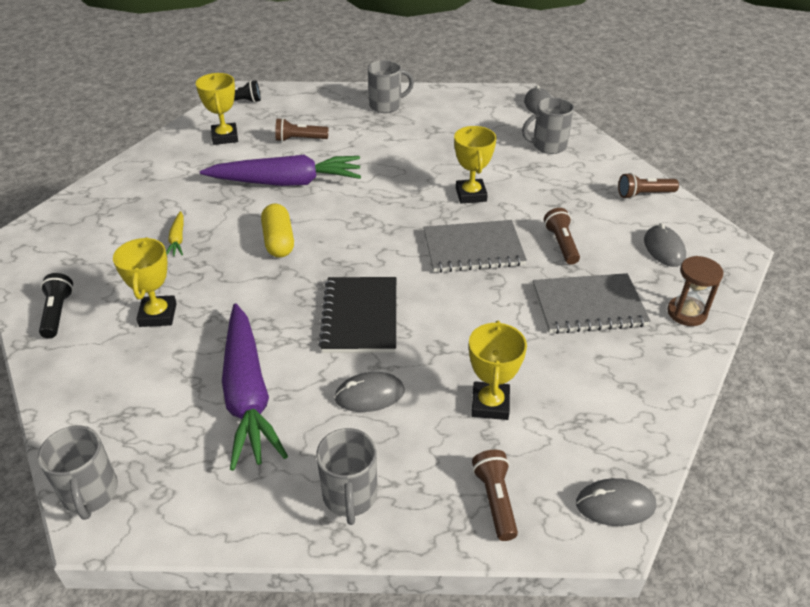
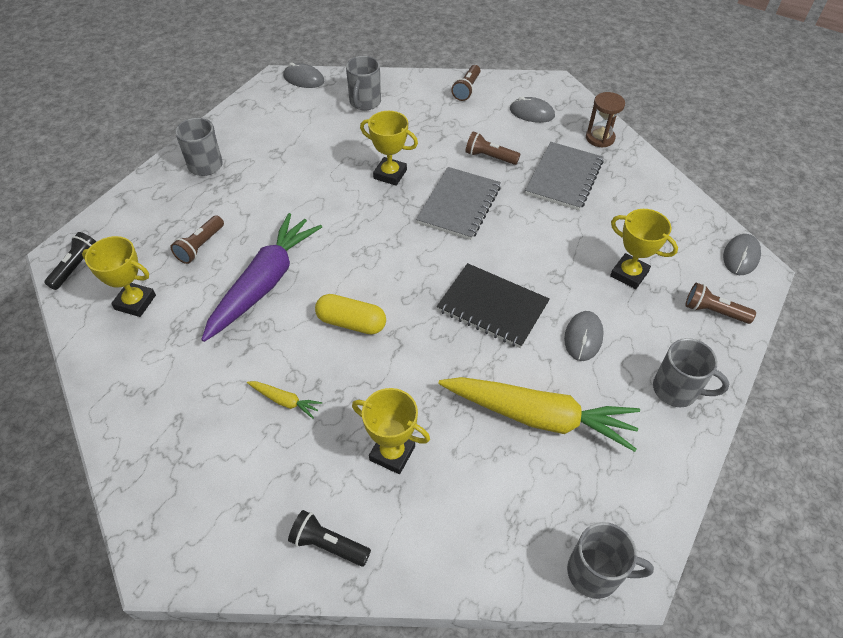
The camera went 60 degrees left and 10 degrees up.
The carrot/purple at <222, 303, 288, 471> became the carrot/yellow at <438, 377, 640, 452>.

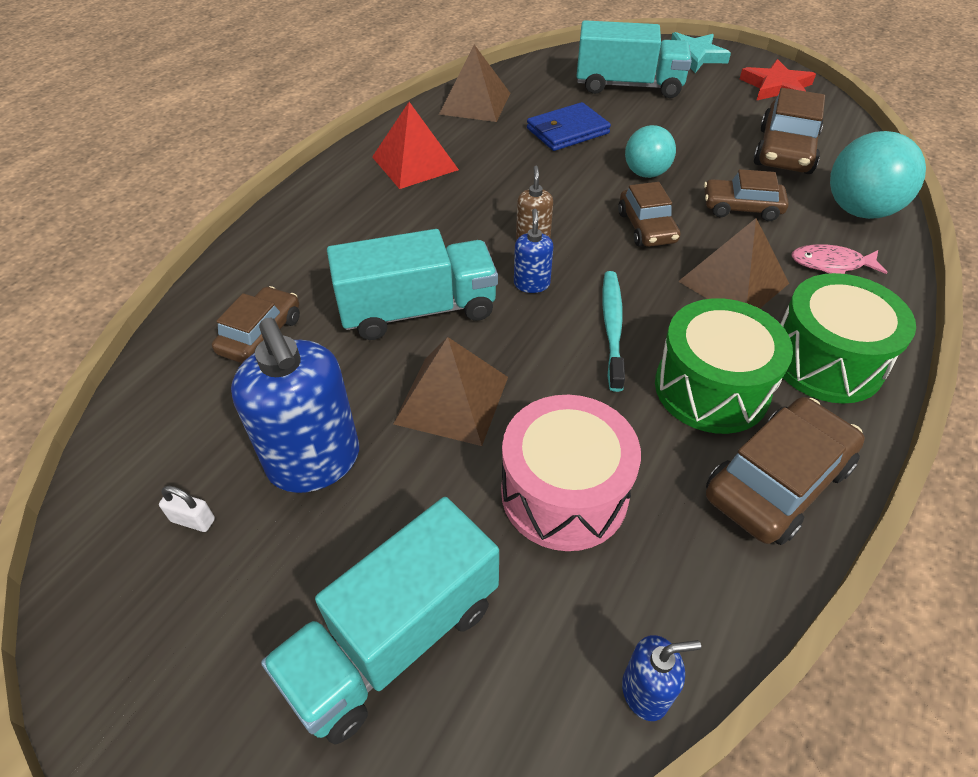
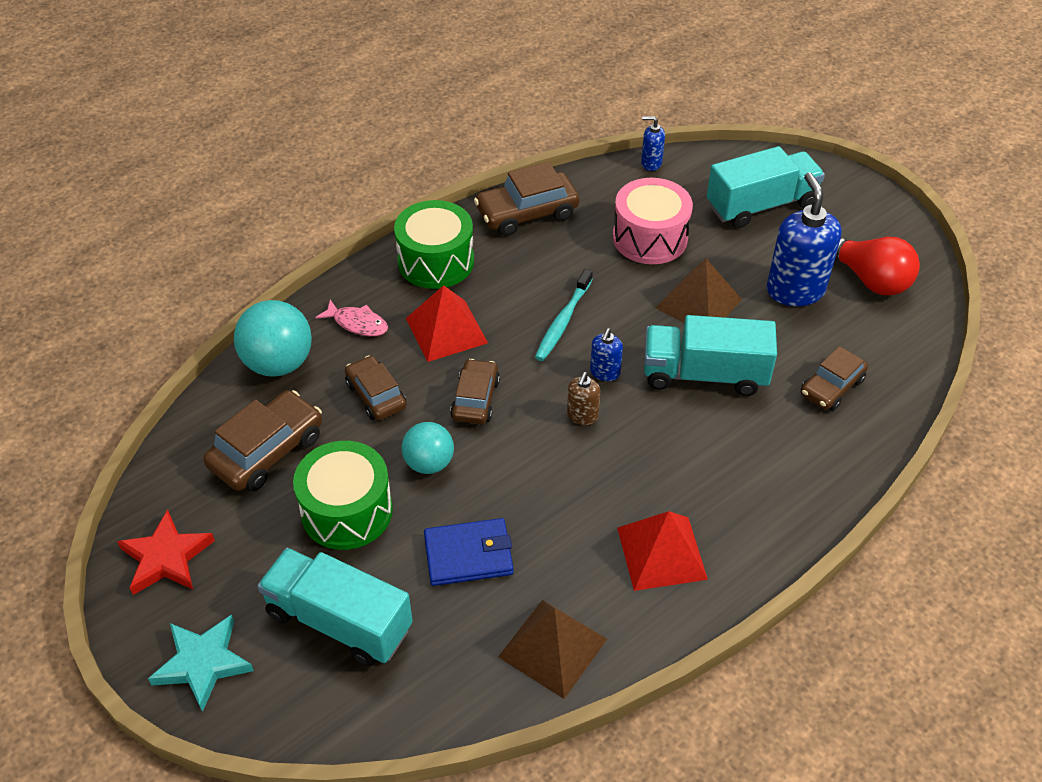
The camera went 160 degrees left and 0 degrees up.
The car/brown at <704, 169, 789, 221> turned 150 degrees counterclockwise.
The pyramid/brown at <678, 218, 789, 309> became the pyramid/red at <406, 285, 488, 362>.
The drum/green moved from <655, 298, 793, 434> to <293, 441, 393, 550>.
The padlock/white at <159, 486, 215, 532> was replaced by the light bulb/red at <835, 237, 920, 295>.

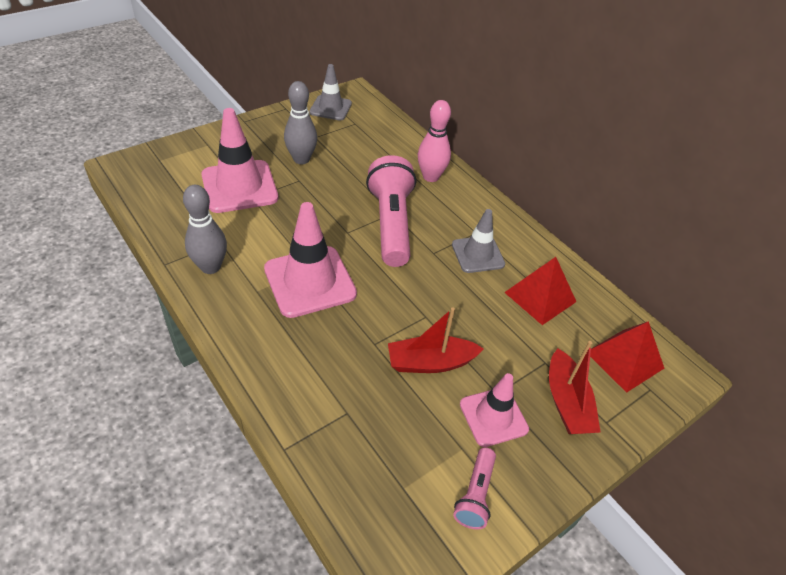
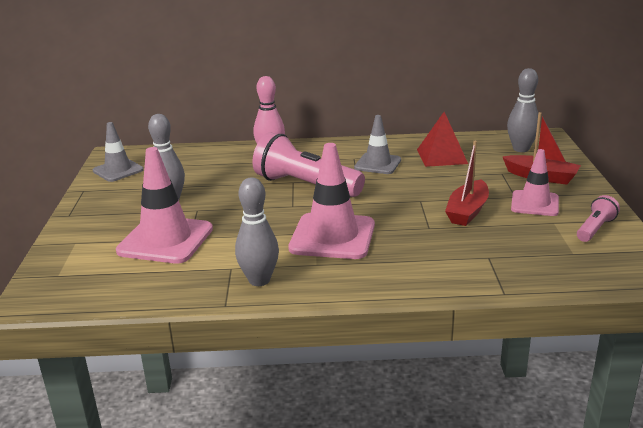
The camera went 50 degrees left and 20 degrees down.
The pyramid/red at <590, 321, 664, 393> was replaced by the bowling pin/grey at <507, 68, 538, 152>.
The flashlight/pink at <453, 447, 496, 530> turned 105 degrees counterclockwise.

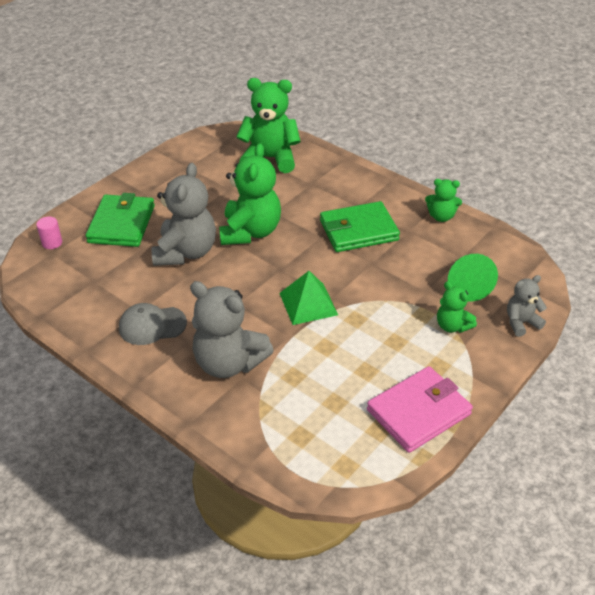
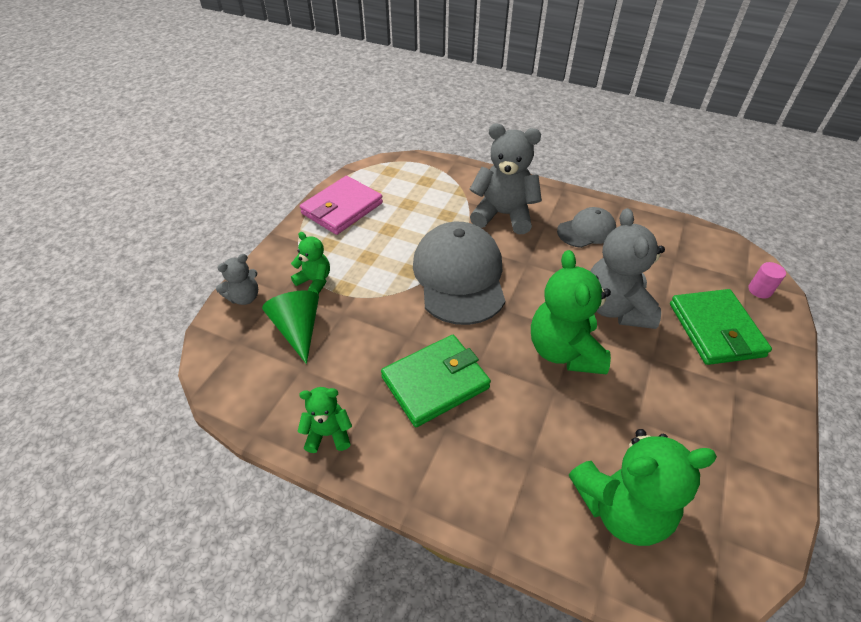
The camera went 165 degrees right and 5 degrees up.
The pyramid/green at <279, 271, 338, 325> was replaced by the cap/grey at <413, 222, 505, 325>.

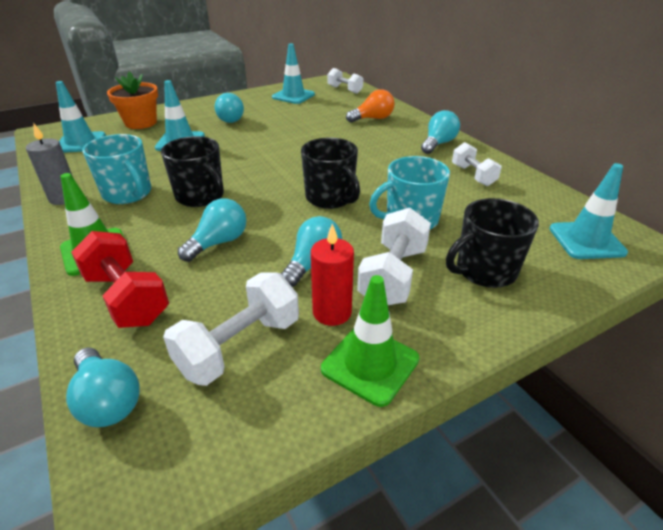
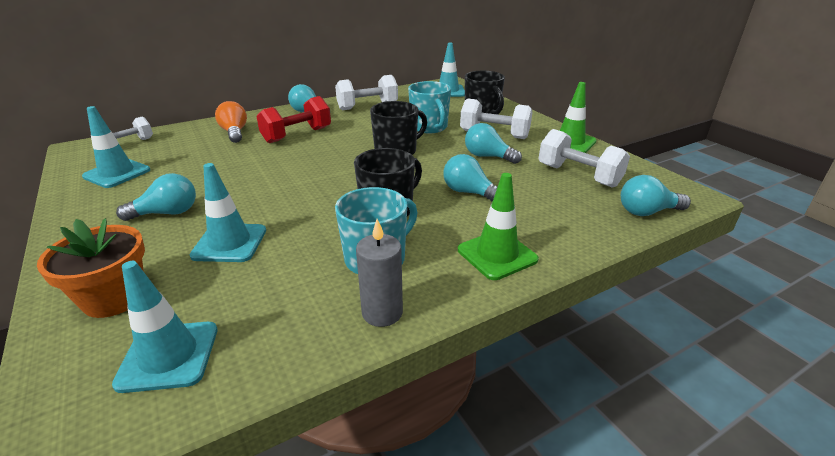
The camera went 90 degrees left and 5 degrees down.
The dumbbell/white at <452, 142, 502, 186> changed to 1.51 times the size.
The candle/red at <311, 223, 354, 326> disappeared.
The dumbbell/red moved from <71, 231, 169, 328> to <257, 96, 331, 143>.
The light bulb/turquoise at <66, 348, 140, 427> turned 150 degrees counterclockwise.

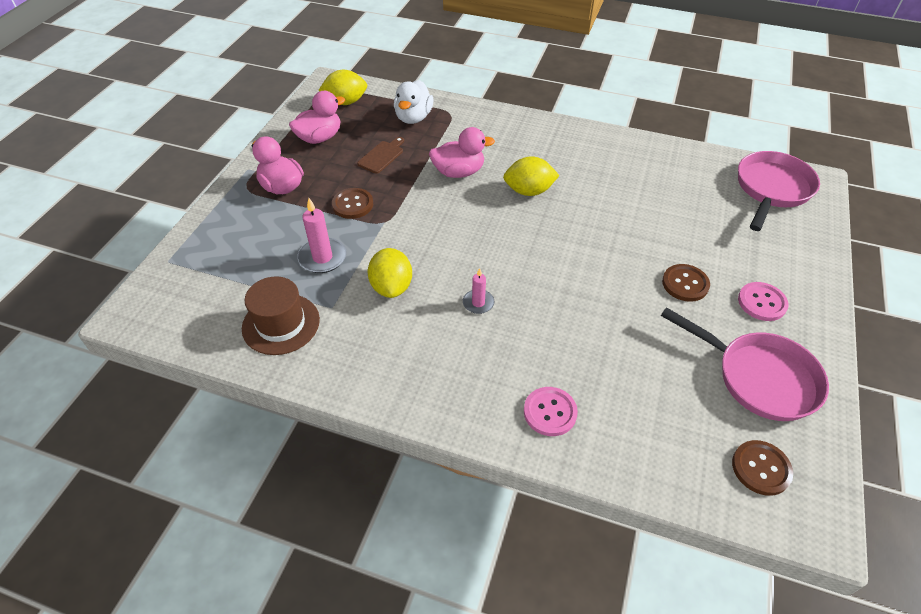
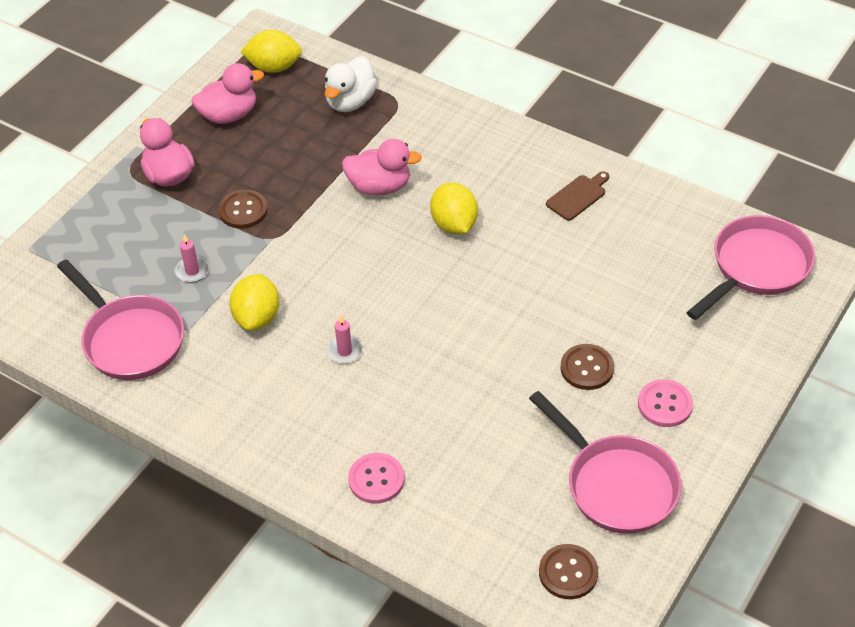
The camera went 15 degrees right and 0 degrees up.
The cutting board/brown moved from <357, 137, 404, 174> to <546, 171, 609, 221>.
The lemon/yellow at <503, 156, 560, 196> turned 60 degrees clockwise.
The candle/pink at <297, 198, 346, 273> changed to 0.62 times the size.
The hat/brown at <242, 276, 320, 355> was replaced by the pan/pink at <57, 259, 184, 380>.

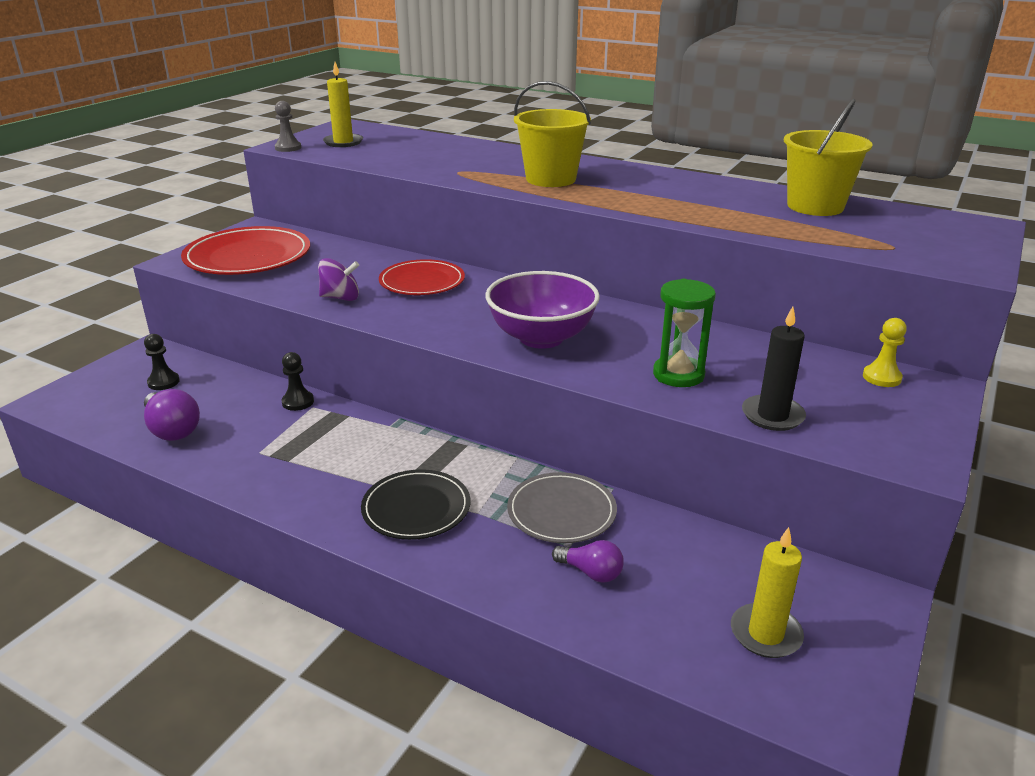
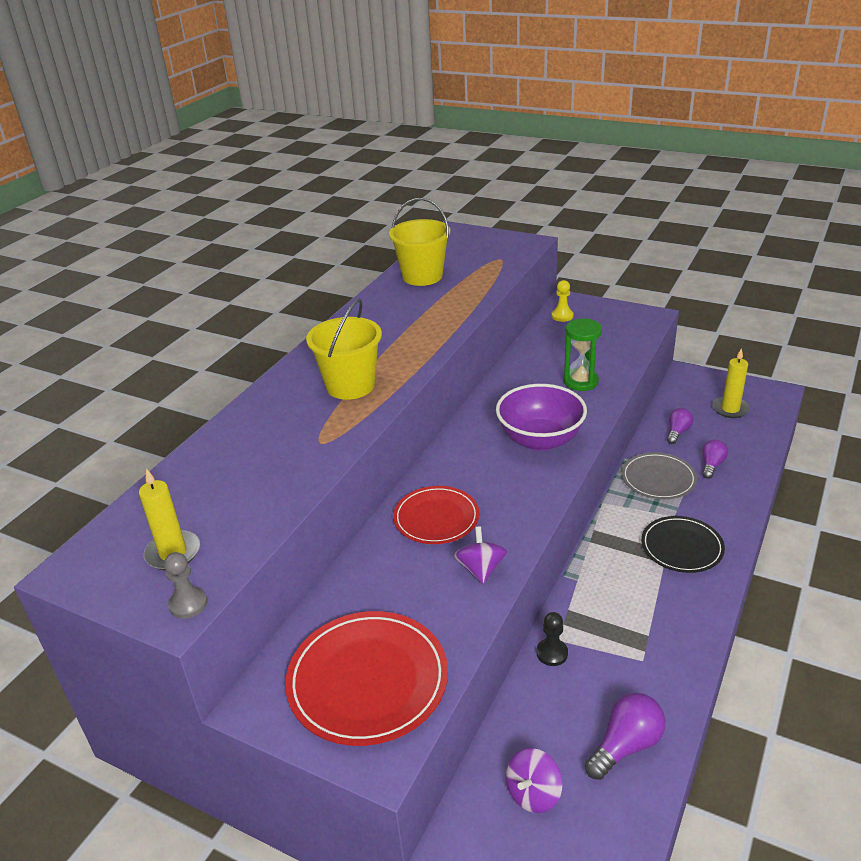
The camera went 90 degrees left and 5 degrees up.
The candle/black at <742, 307, 806, 431> disappeared.
The pawn/black at <144, 334, 180, 390> was replaced by the spinning top/purple at <506, 748, 562, 813>.
The light bulb/purple at <667, 408, 693, 444> appeared.

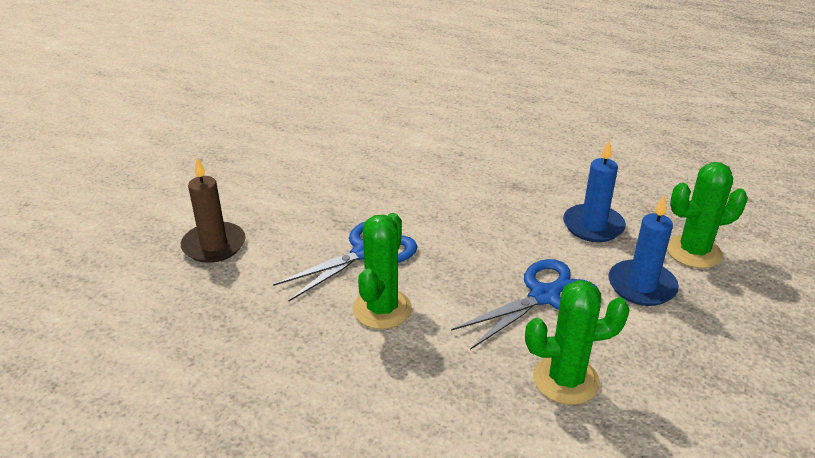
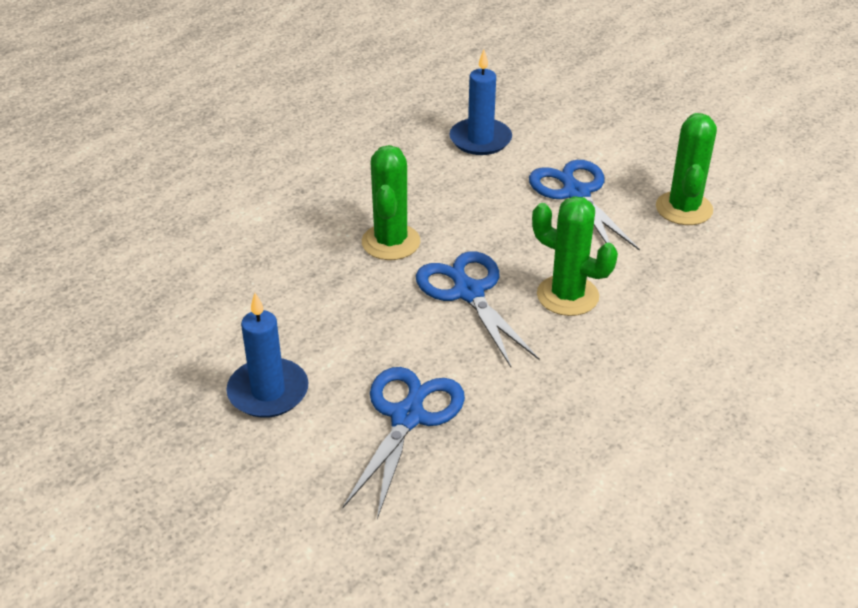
The camera went 75 degrees left and 5 degrees up.
The candle/brown at <181, 157, 246, 263> was replaced by the scissors/blue at <343, 367, 465, 519>.
The cactus/green moved from <667, 162, 748, 268> to <362, 145, 420, 260>.
The candle/blue moved from <608, 194, 679, 306> to <226, 293, 308, 418>.

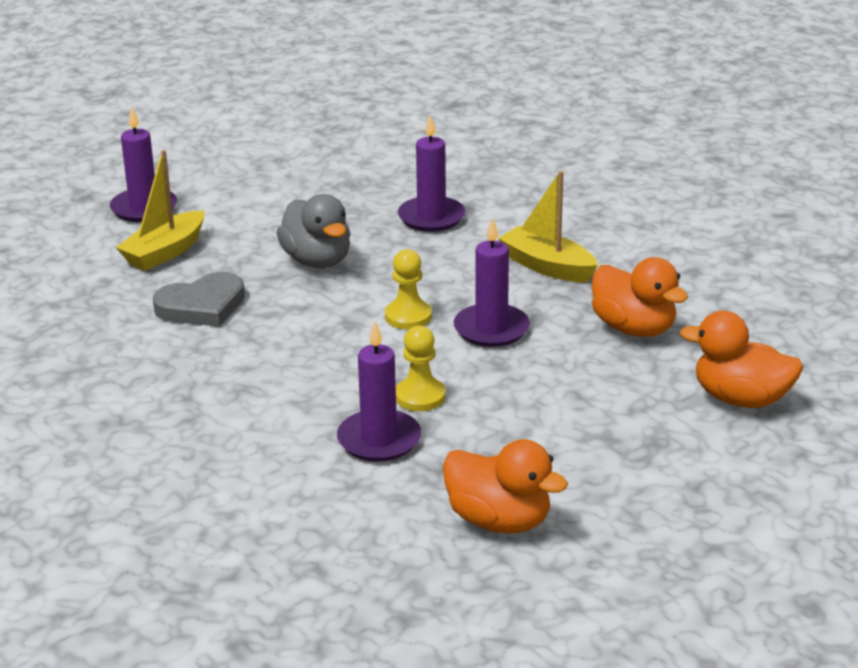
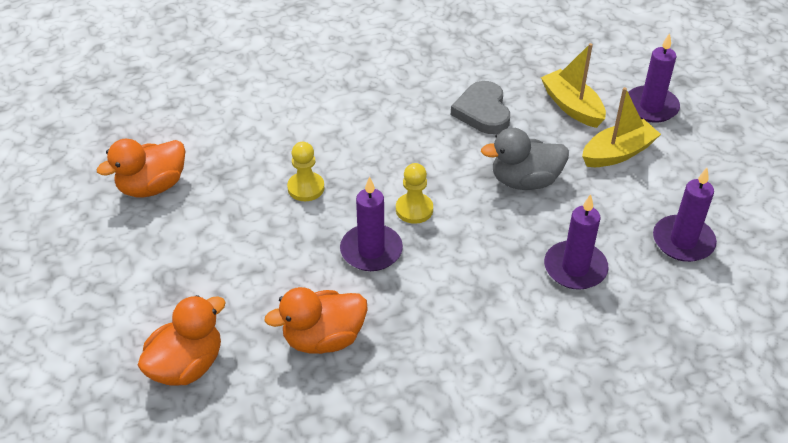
The camera went 110 degrees right and 15 degrees up.
The boat/yellow moved from <498, 171, 598, 282> to <582, 87, 661, 167>.
The candle/purple moved from <337, 321, 421, 462> to <653, 168, 717, 262>.

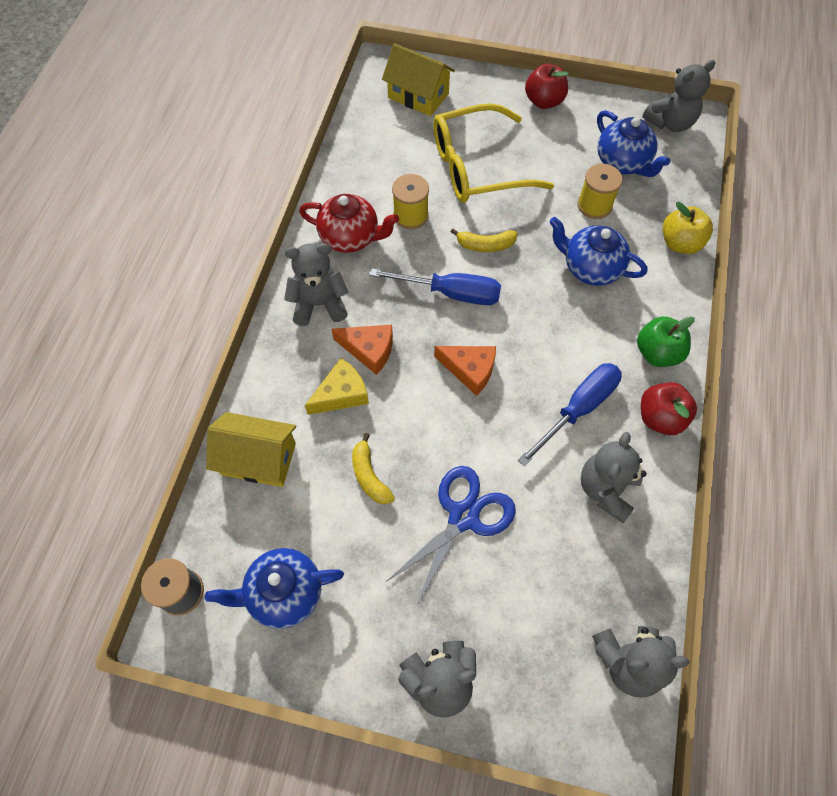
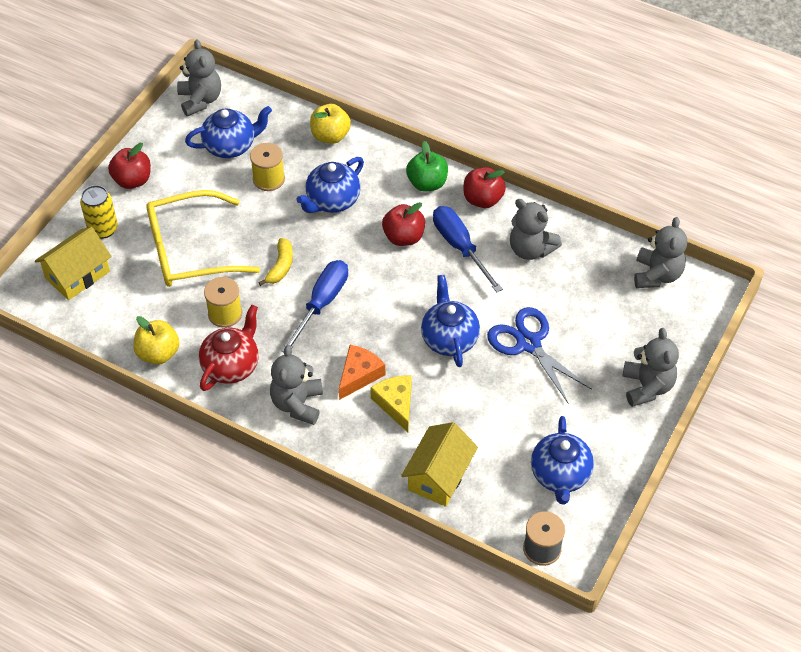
The camera went 75 degrees left and 10 degrees down.
The glasses/yellow at <433, 103, 554, 203> turned 75 degrees clockwise.
The cheese/orange at <434, 346, 496, 396> disappeared.
The banana/yellow at <352, 433, 395, 504> disappeared.
The can/yellow at <80, 185, 118, 239> appeared.
The apple/red at <382, 202, 425, 246> appeared.
The teapot/blue at <421, 275, 480, 367> appeared.
The apple/yellow at <133, 316, 180, 365> appeared.

